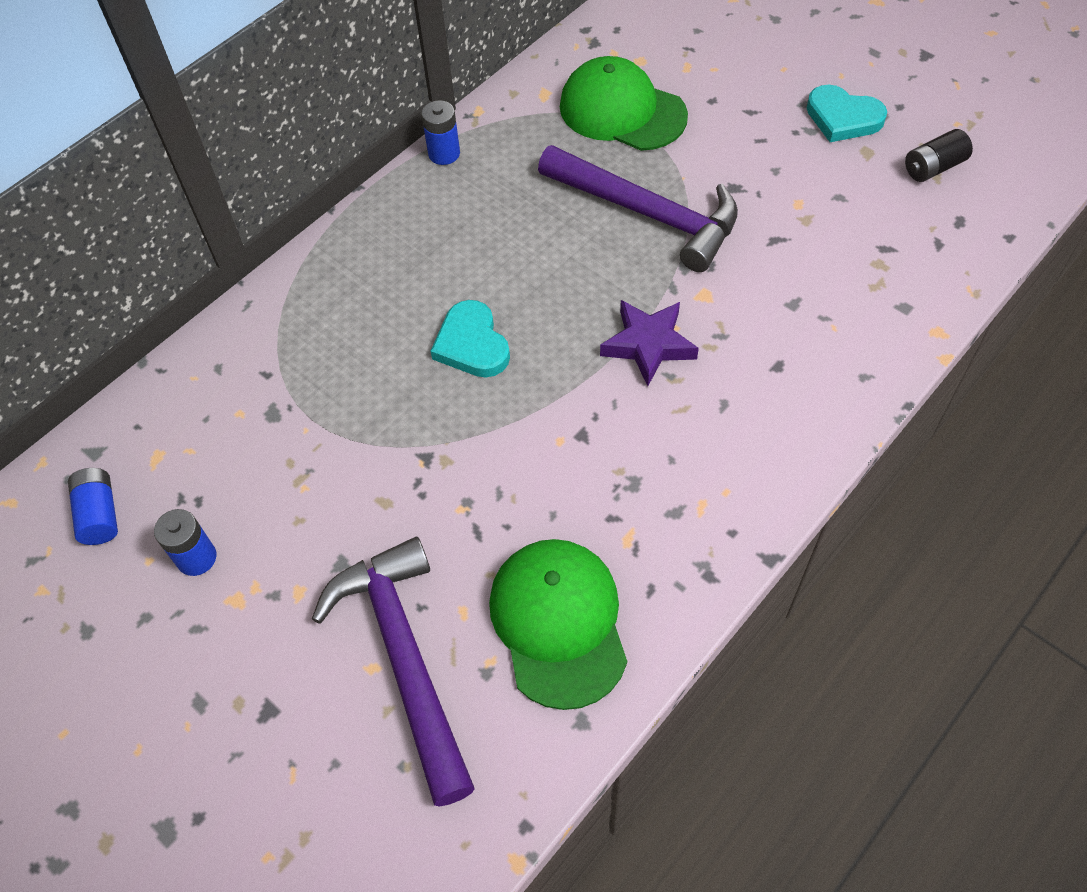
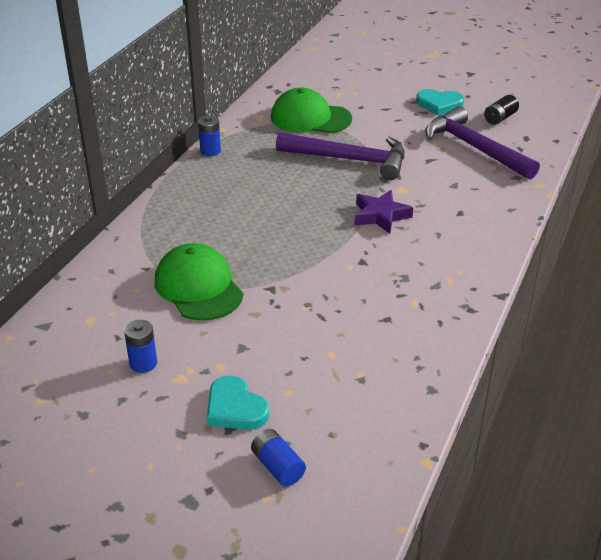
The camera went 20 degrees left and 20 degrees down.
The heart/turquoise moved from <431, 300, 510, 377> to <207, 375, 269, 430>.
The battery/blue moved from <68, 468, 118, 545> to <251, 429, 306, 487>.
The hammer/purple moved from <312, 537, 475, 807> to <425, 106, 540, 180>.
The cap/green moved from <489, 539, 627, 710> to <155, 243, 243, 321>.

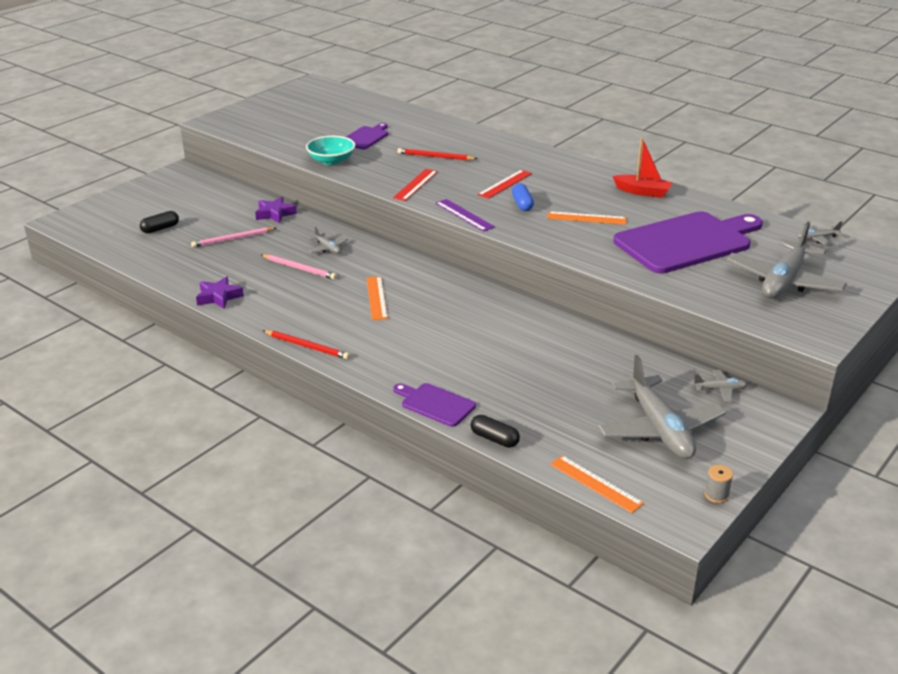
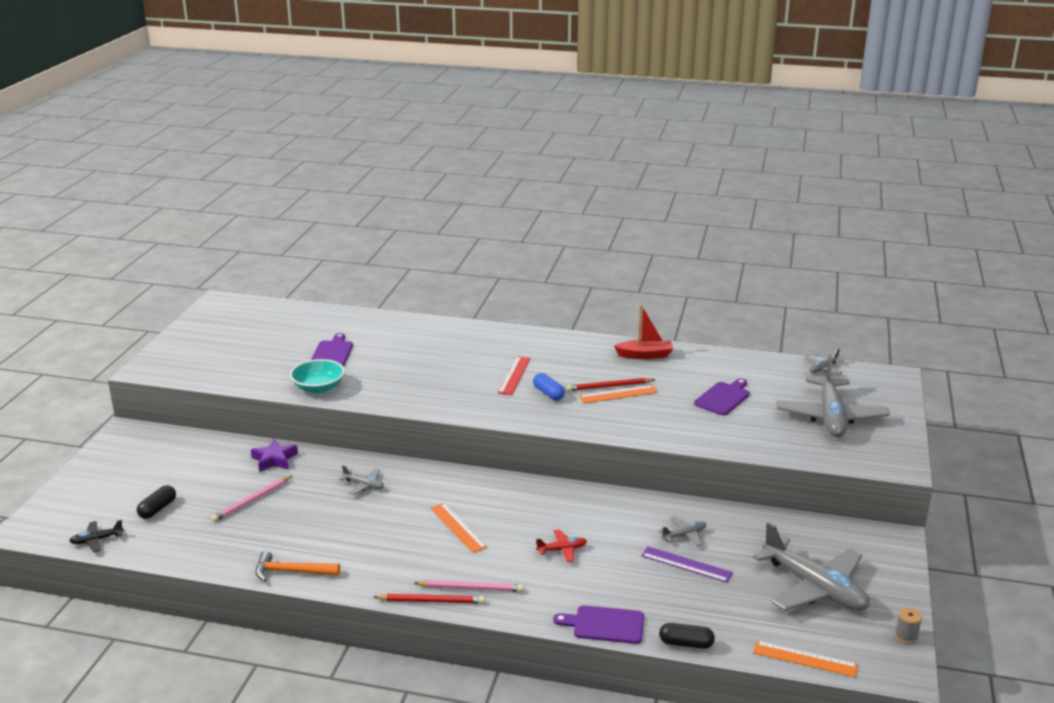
The camera went 25 degrees left and 5 degrees down.
The pencil/red moved from <397, 148, 477, 160> to <567, 378, 655, 391>.
The ruler/red at <393, 169, 438, 201> disappeared.
The ruler/purple moved from <435, 199, 495, 232> to <641, 546, 733, 583>.
The cutting board/purple at <613, 211, 763, 274> changed to 0.47 times the size.
The pencil/pink moved from <261, 254, 337, 279> to <414, 580, 524, 592>.
The star/purple at <196, 276, 244, 309> was replaced by the hammer/orange at <255, 551, 340, 582>.
The plane/grey moved from <693, 369, 748, 402> to <659, 516, 706, 546>.
The plane/black at <70, 520, 124, 552> appeared.
The plane/red at <536, 529, 587, 562> appeared.

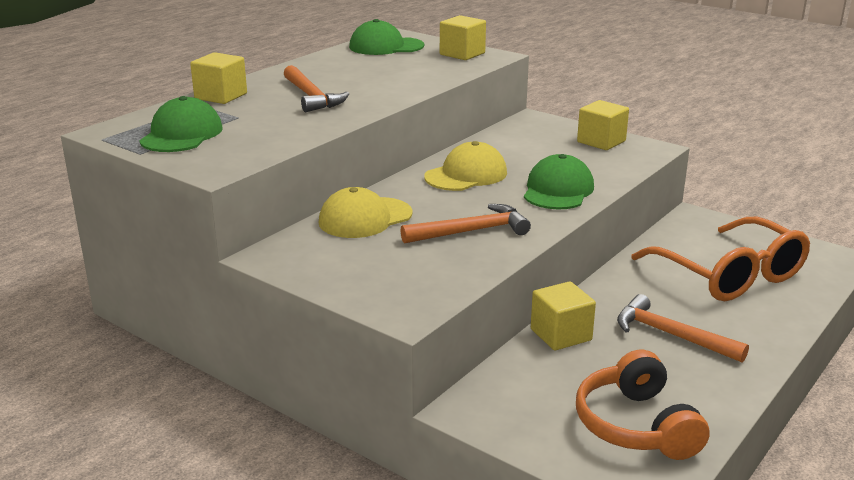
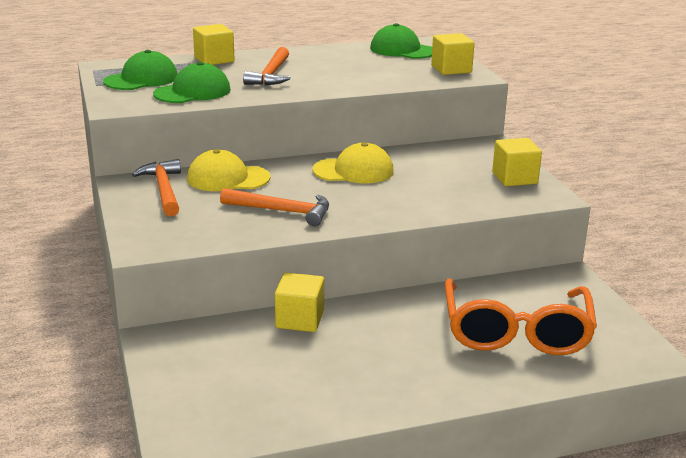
The camera went 35 degrees right and 0 degrees up.
The cap/green moved from <524, 154, 594, 209> to <153, 62, 231, 103>.
The hammer/orange moved from <617, 294, 749, 363> to <132, 159, 181, 216>.
The headphones/orange at <576, 350, 710, 460> disappeared.

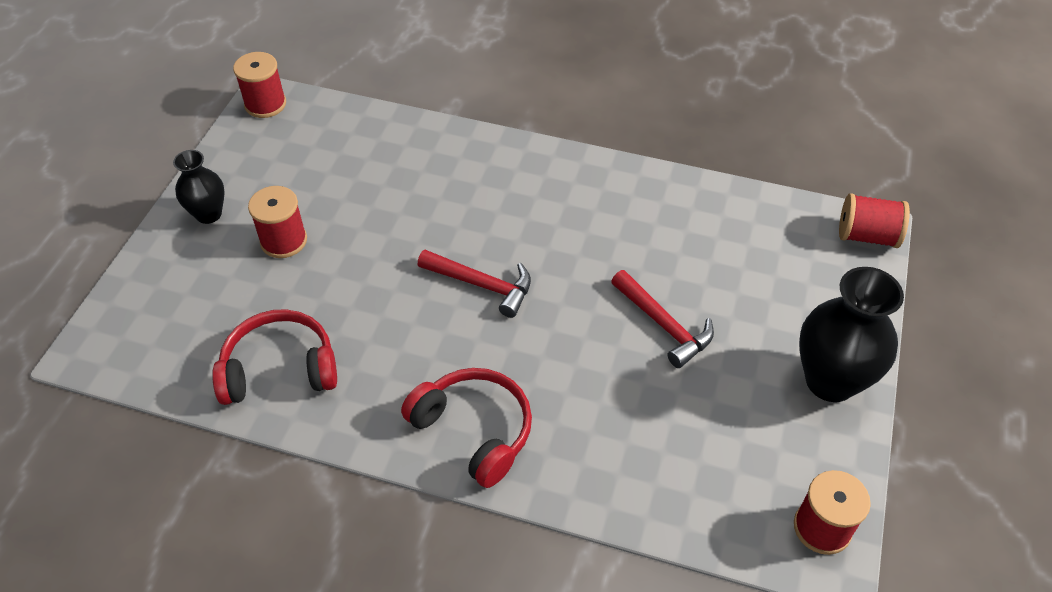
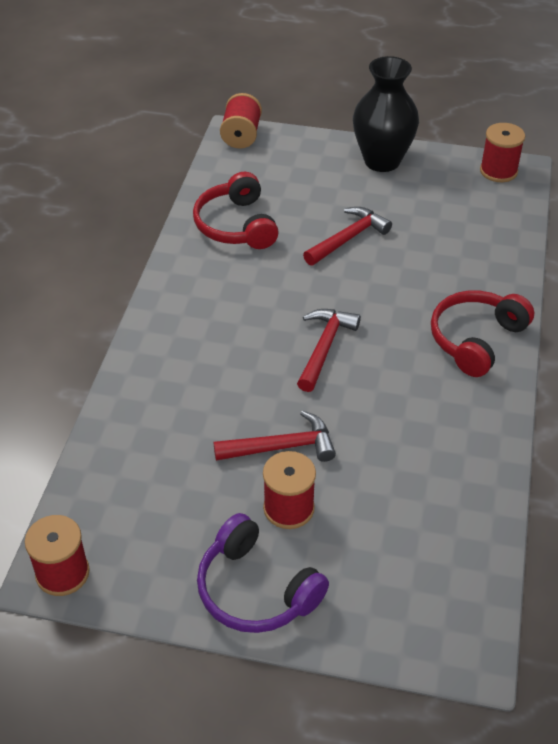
The camera went 95 degrees left and 5 degrees down.
The vase/black at <173, 150, 225, 224> was replaced by the headphones/purple at <197, 513, 329, 633>.
The headphones/red moved from <212, 309, 337, 405> to <193, 172, 279, 249>.
The hammer/red at <214, 410, 336, 462> appeared.

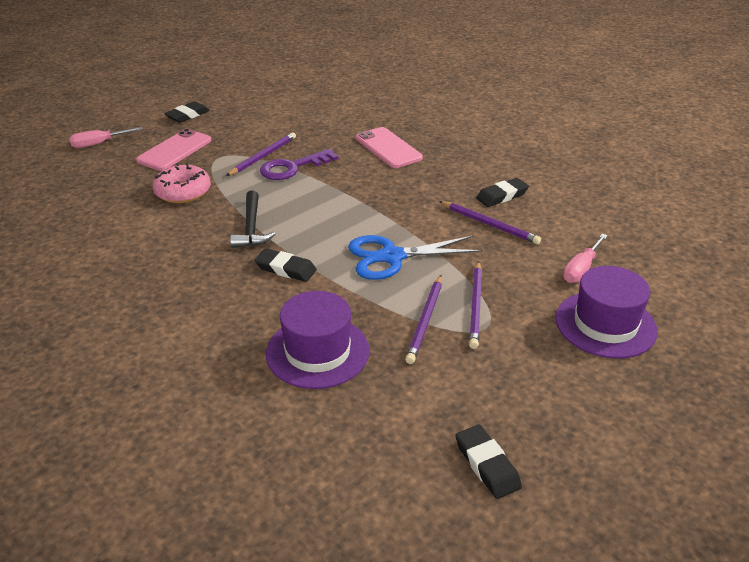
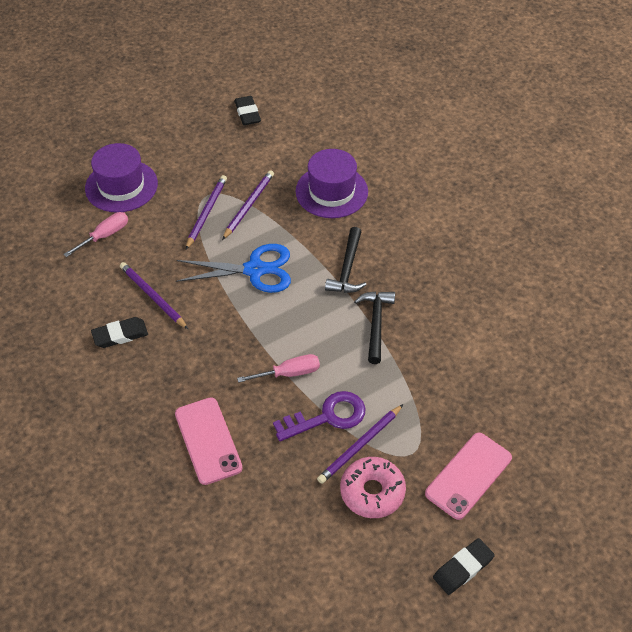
The camera went 170 degrees left and 15 degrees up.
The screwdriver/pink moved from <69, 127, 143, 148> to <237, 354, 320, 383>.
The donut/pink moved from <152, 163, 211, 203> to <340, 457, 406, 518>.
The eraser/black at <255, 248, 317, 282> was replaced by the hammer/black at <325, 227, 366, 293>.

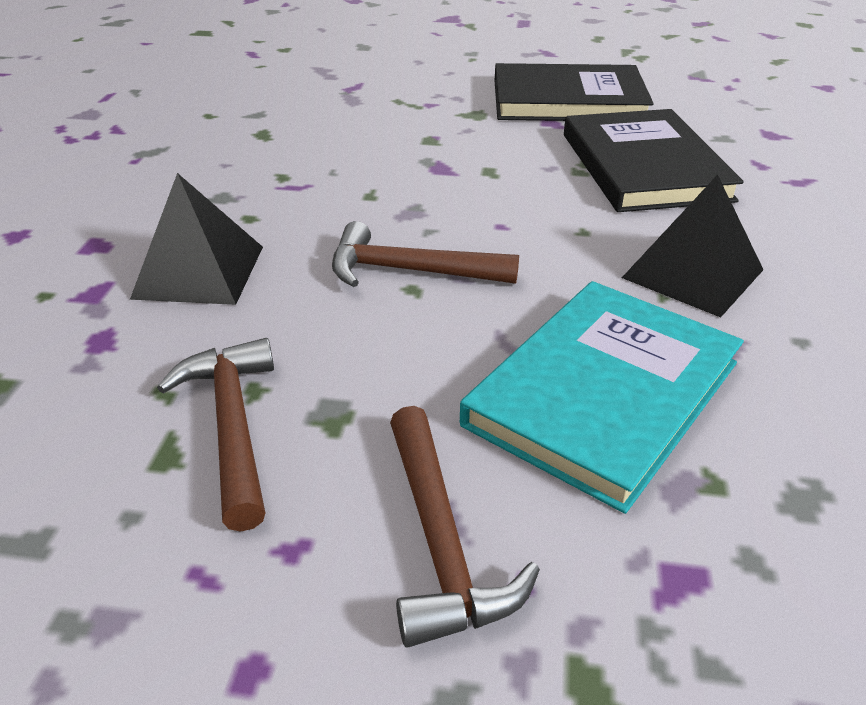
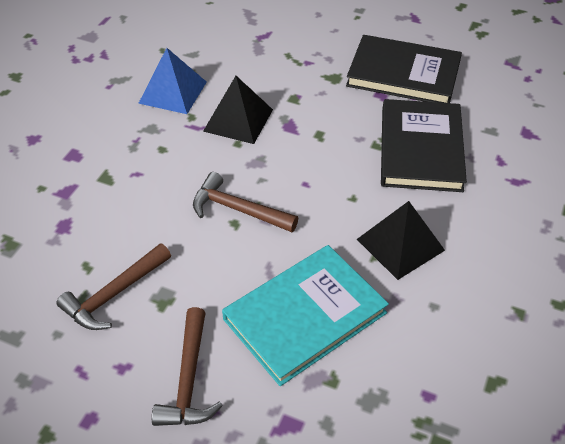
The camera went 15 degrees right and 10 degrees up.
The pyramid/black moved from <130, 173, 263, 305> to <203, 76, 273, 144>.
The hammer/brown at <157, 338, 274, 532> turned 135 degrees counterclockwise.
The pyramid/blue at <138, 48, 207, 114> appeared.

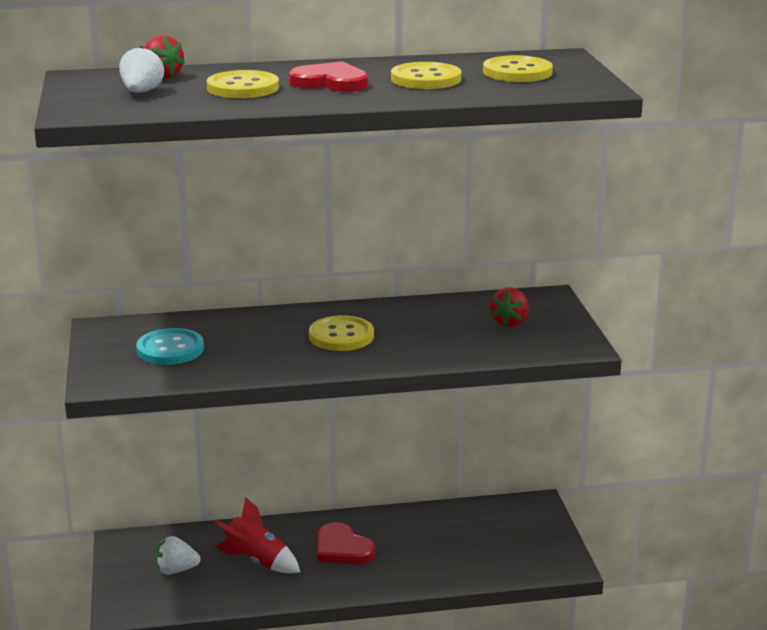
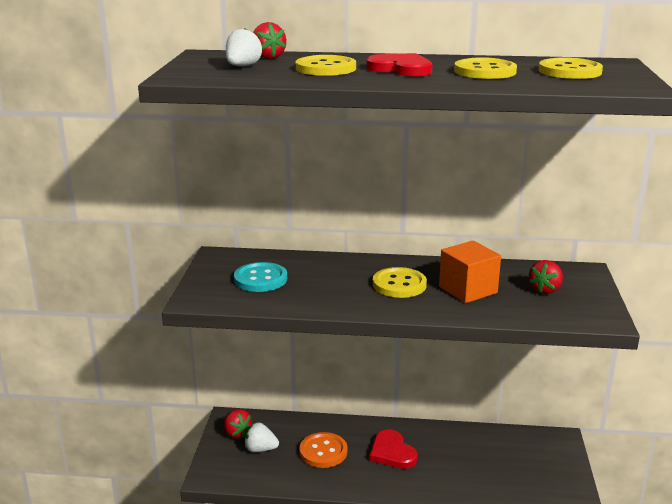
The camera went 15 degrees right and 0 degrees up.
The rocket/red at <214, 497, 300, 573> was replaced by the button/orange at <299, 432, 348, 468>.
The cube/orange at <439, 241, 501, 303> appeared.
The strawberry/red at <224, 409, 252, 438> appeared.

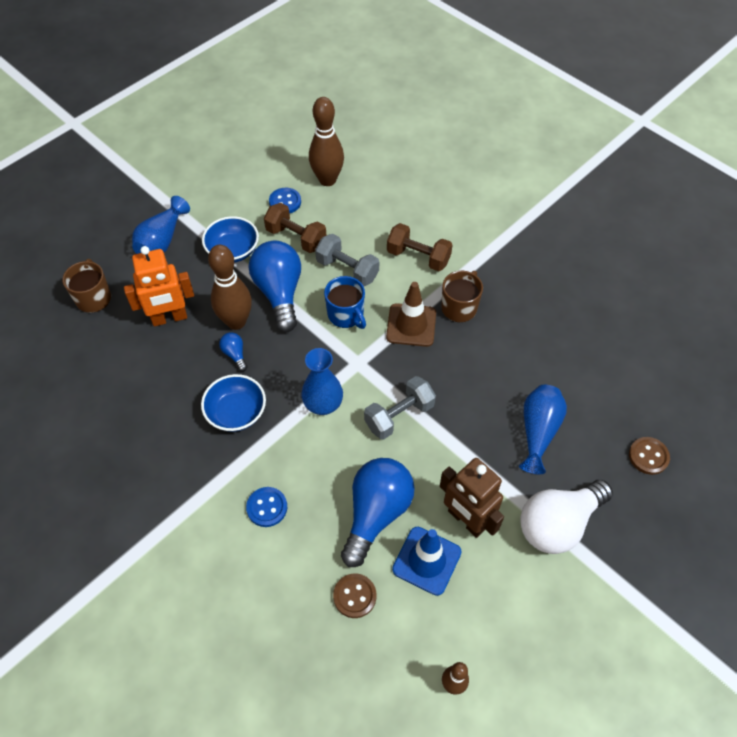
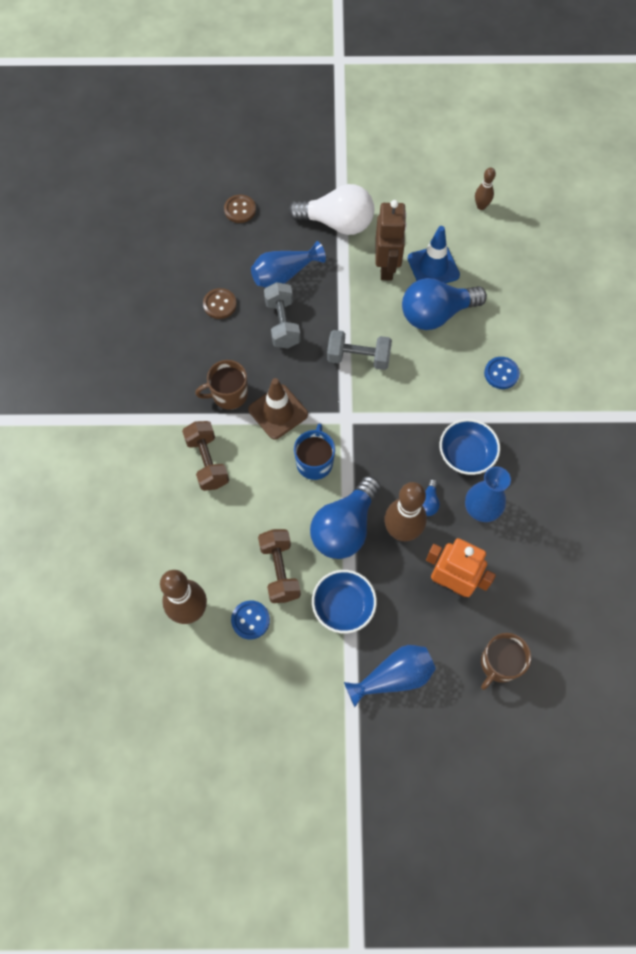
The camera went 135 degrees left and 10 degrees up.
The dumbbell/grey moved from <315, 234, 379, 286> to <264, 282, 301, 349>.
The vase/blue moved from <301, 348, 343, 415> to <465, 467, 511, 522>.
The button/brown moved from <333, 574, 376, 618> to <203, 288, 237, 319>.

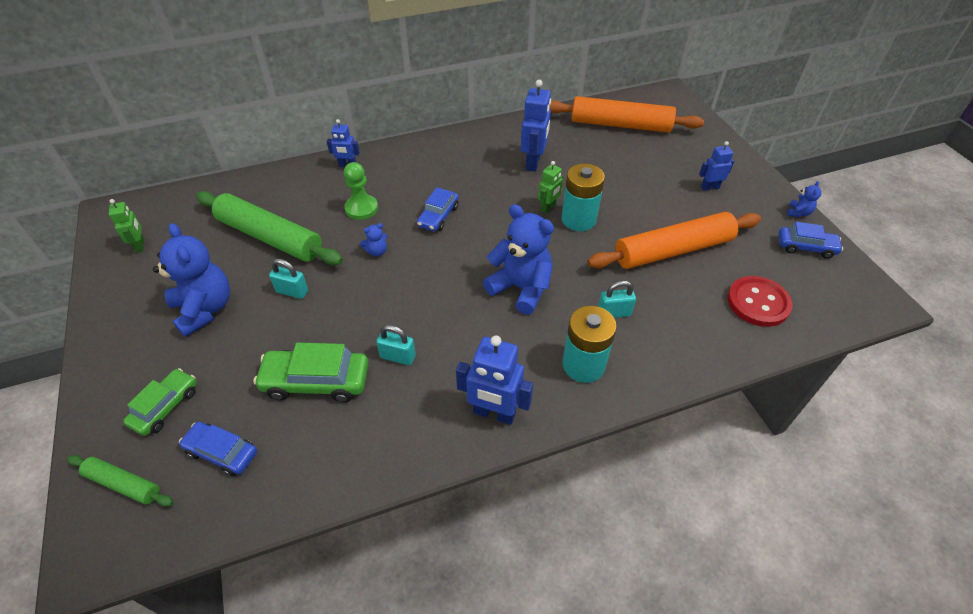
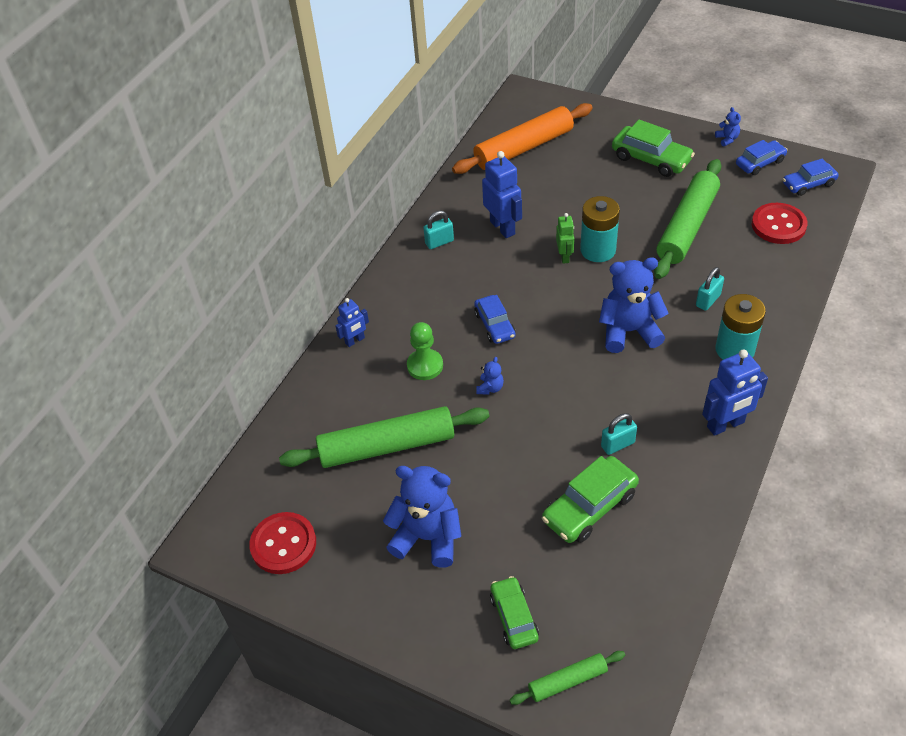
The camera went 40 degrees left and 0 degrees up.
The robot/blue at <699, 141, 734, 191> was replaced by the car/green at <612, 120, 695, 177>.
The robot/green at <109, 199, 144, 253> was replaced by the button/red at <249, 512, 316, 574>.
The rolling pin/orange at <587, 212, 761, 269> became the rolling pin/green at <654, 159, 721, 279>.
The padlock/turquoise moved from <269, 259, 308, 299> to <423, 211, 454, 249>.
The car/blue moved from <179, 422, 257, 476> to <783, 158, 839, 196>.

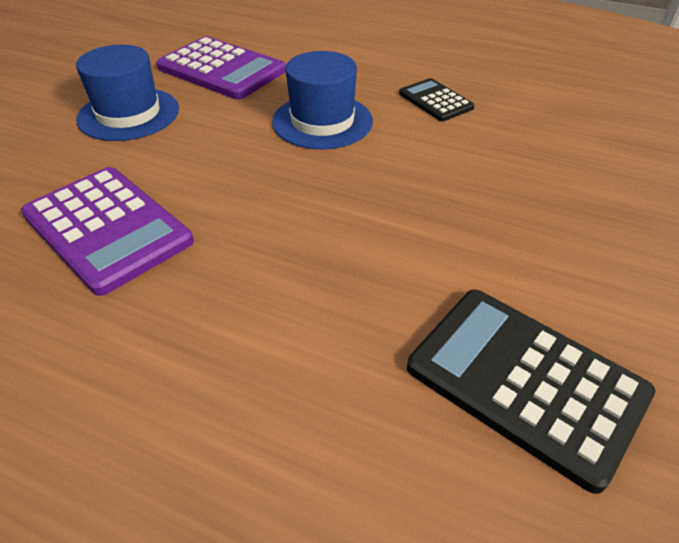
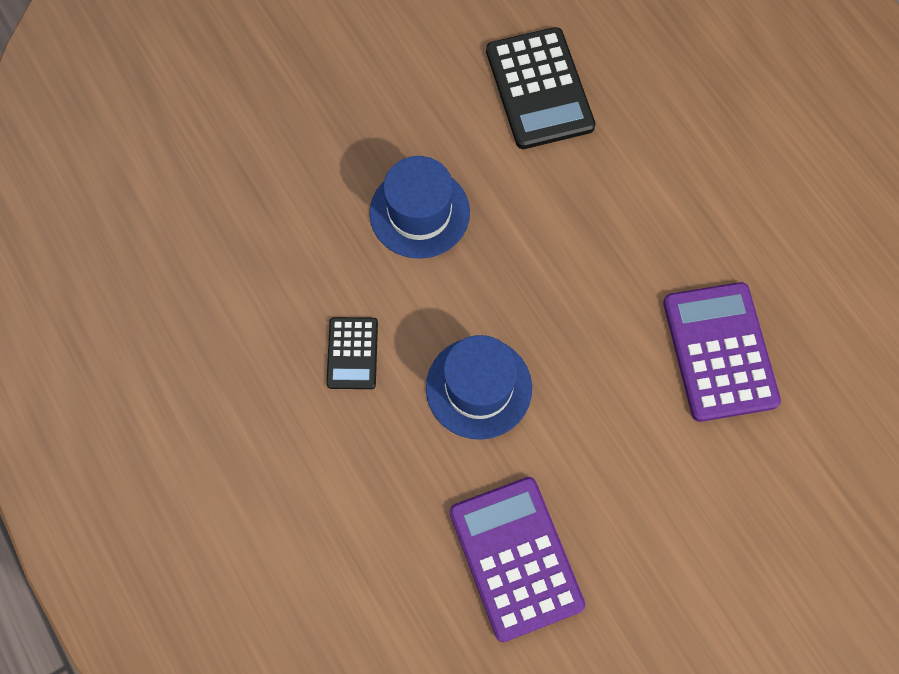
The camera went 145 degrees left and 25 degrees up.
The hat/blue moved from <76, 45, 179, 141> to <369, 156, 470, 259>.

